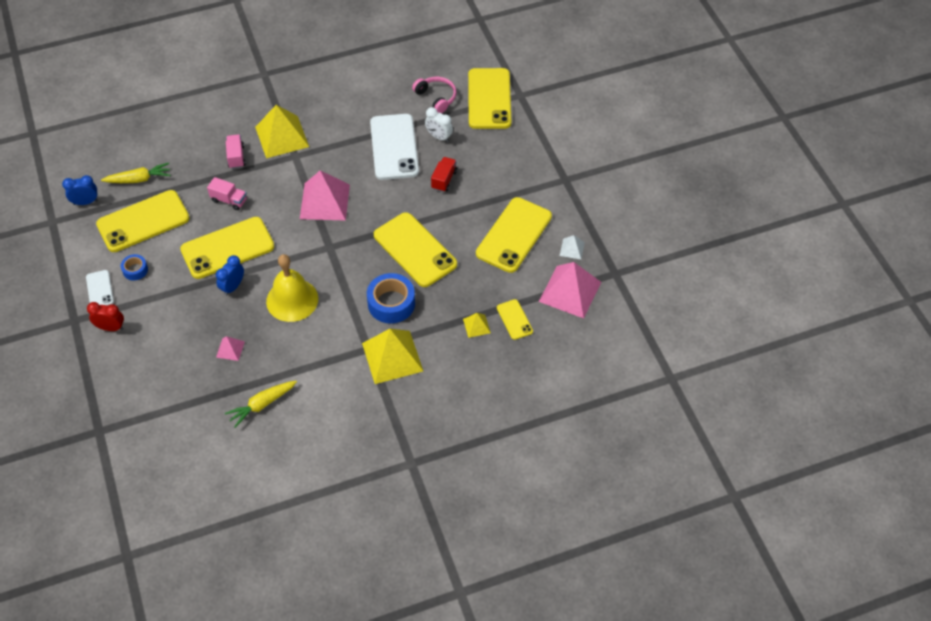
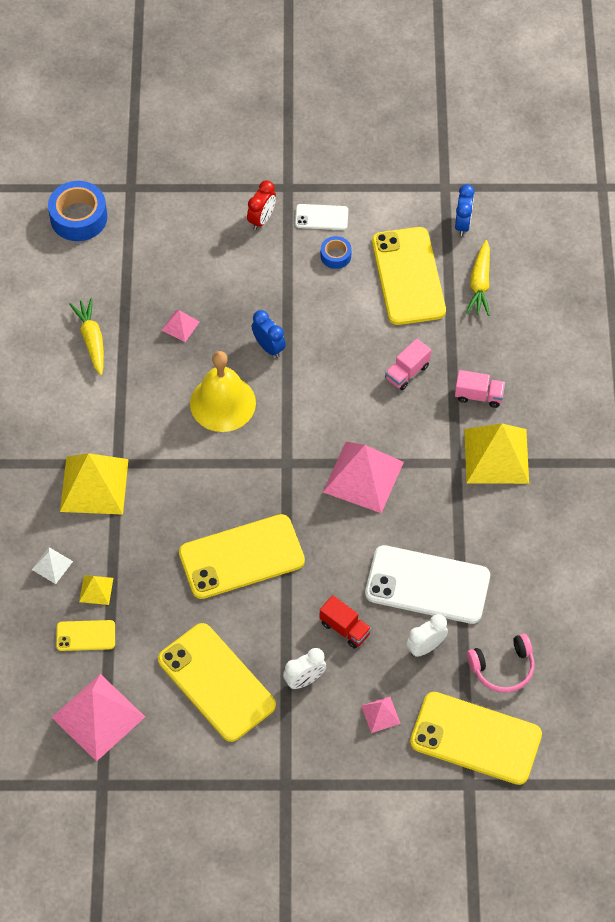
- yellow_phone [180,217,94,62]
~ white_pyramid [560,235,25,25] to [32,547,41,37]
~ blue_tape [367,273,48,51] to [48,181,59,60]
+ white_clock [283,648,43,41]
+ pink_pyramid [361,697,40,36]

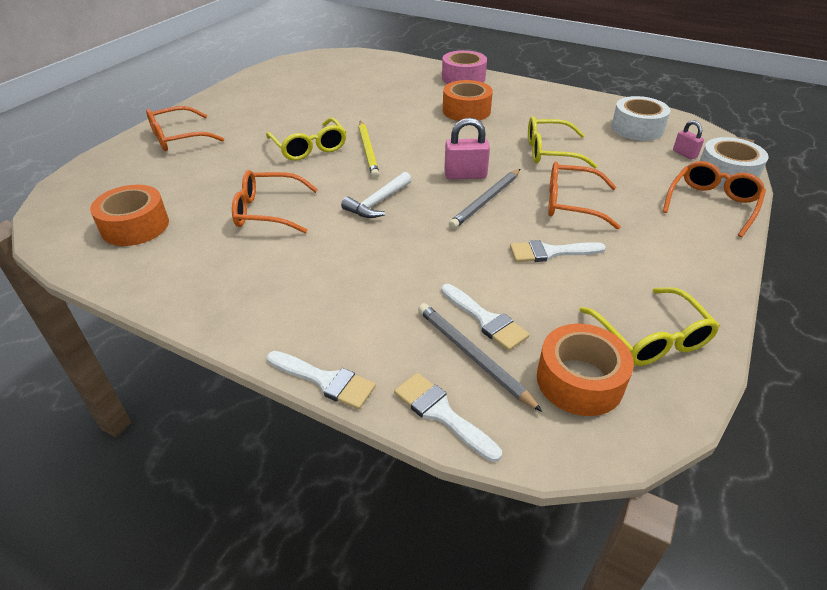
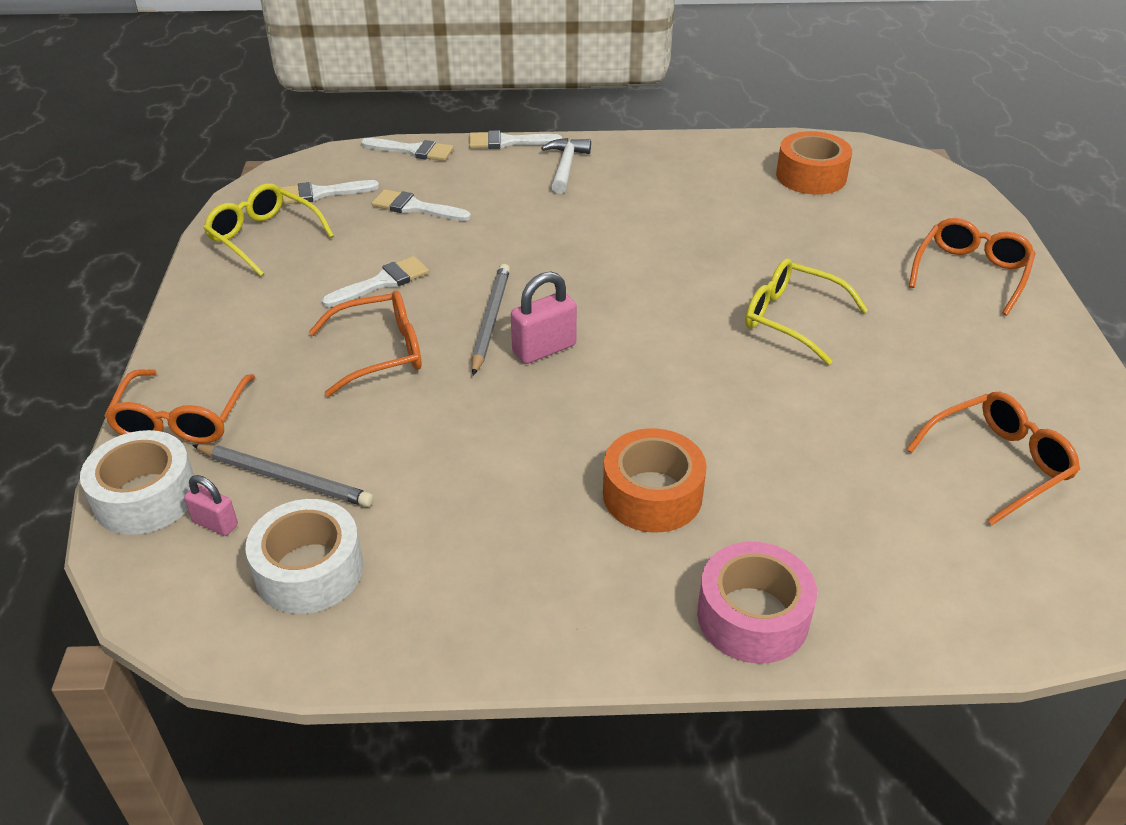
- yellow_glasses [528,116,69,53]
- yellow_pencil [359,120,21,58]
~ orange_glasses [232,170,86,63] to [906,392,174,133]
~ white_hammer [341,172,70,46] to [541,138,50,56]
~ grey_pencil [418,303,124,109] to [192,444,182,63]
~ orange_tape [537,324,97,92] to white_brush [279,180,100,25]

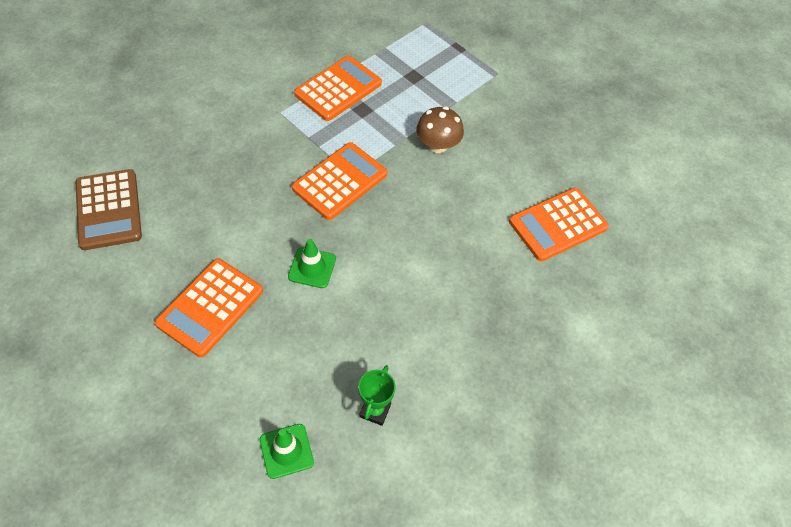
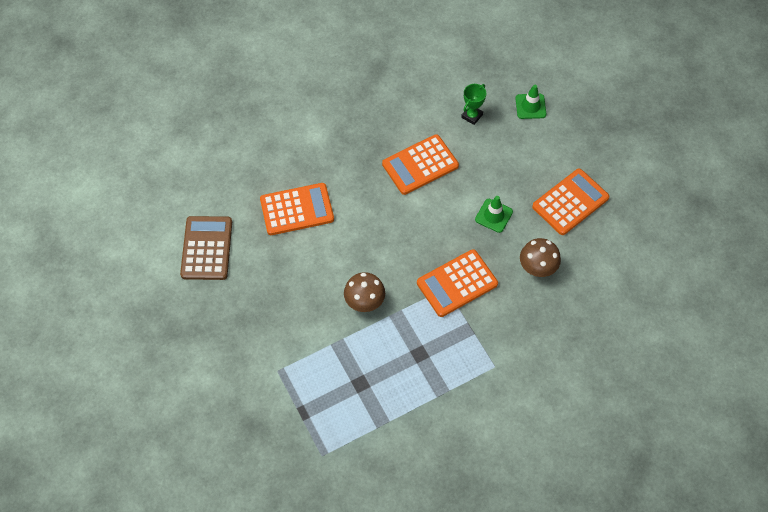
~ orange_calculator [294,56,88,65] to [382,134,77,61]
~ brown_calculator [76,169,66,81] to [180,216,52,64]
+ brown_mushroom [520,238,41,39]

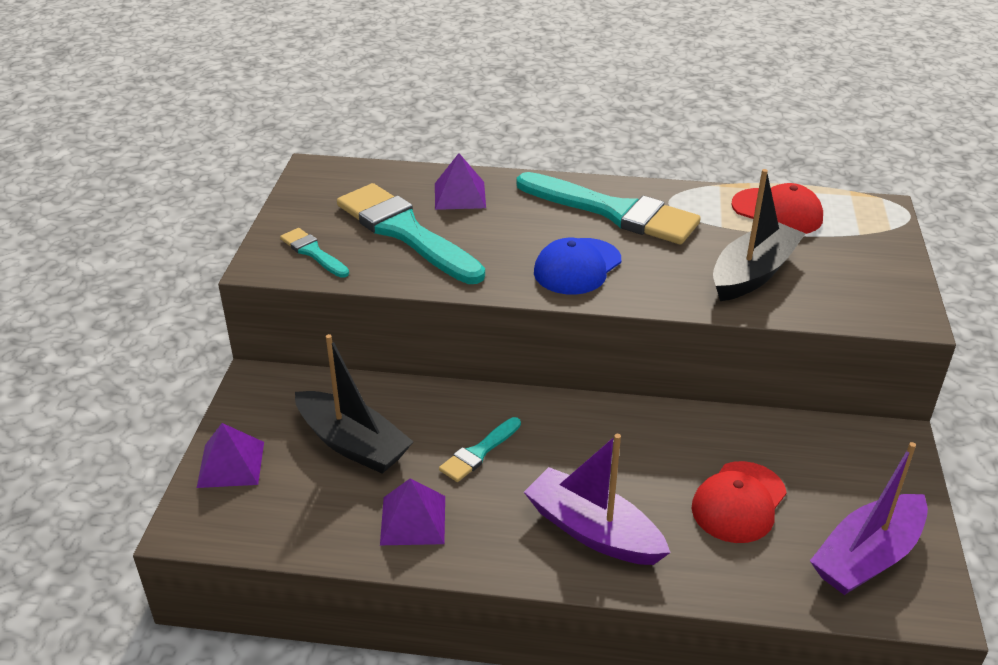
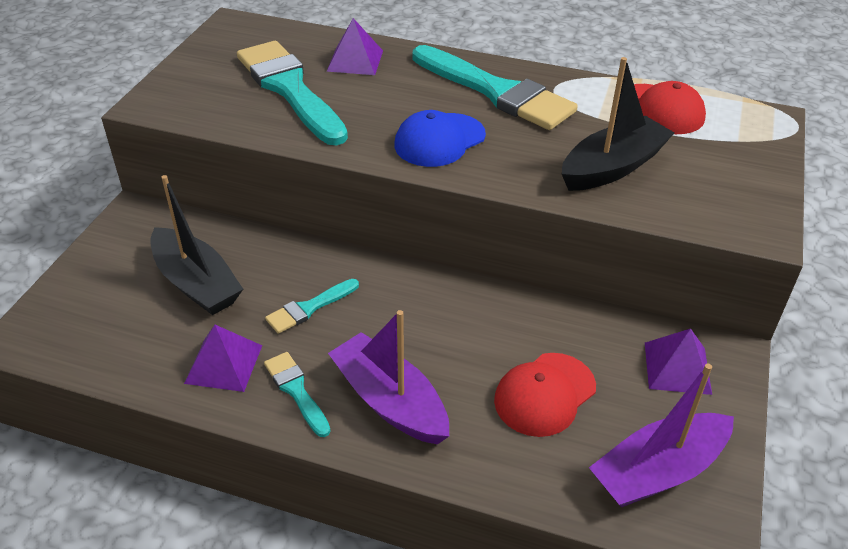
~ turquoise_brush [280,228,69,50] to [264,352,66,85]
~ purple_pyramid [197,423,67,65] to [645,329,67,66]

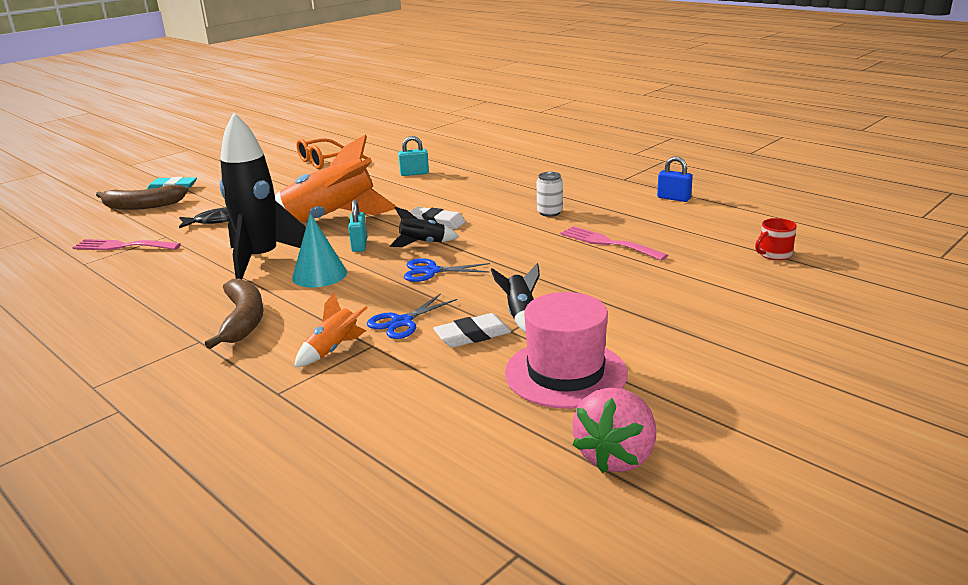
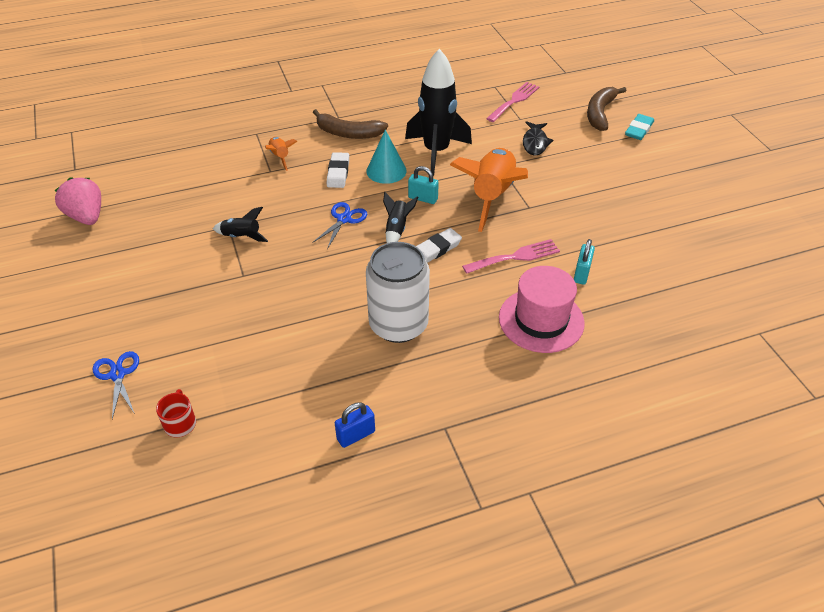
- orange_glasses [296,138,72,31]
~ white_can [537,172,26,45] = [366,242,64,101] x2.22
~ pink_fork [560,226,108,35] to [462,239,98,35]
~ pink_hat [505,292,123,117] to [499,266,86,87]
~ blue_scissors [367,293,90,46] to [93,351,46,68]
~ white_eraser [433,313,78,34] to [327,152,22,36]

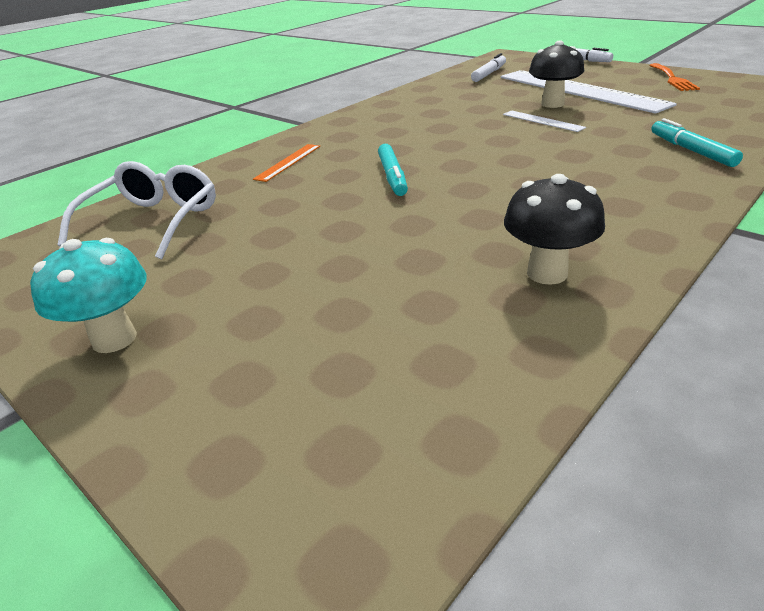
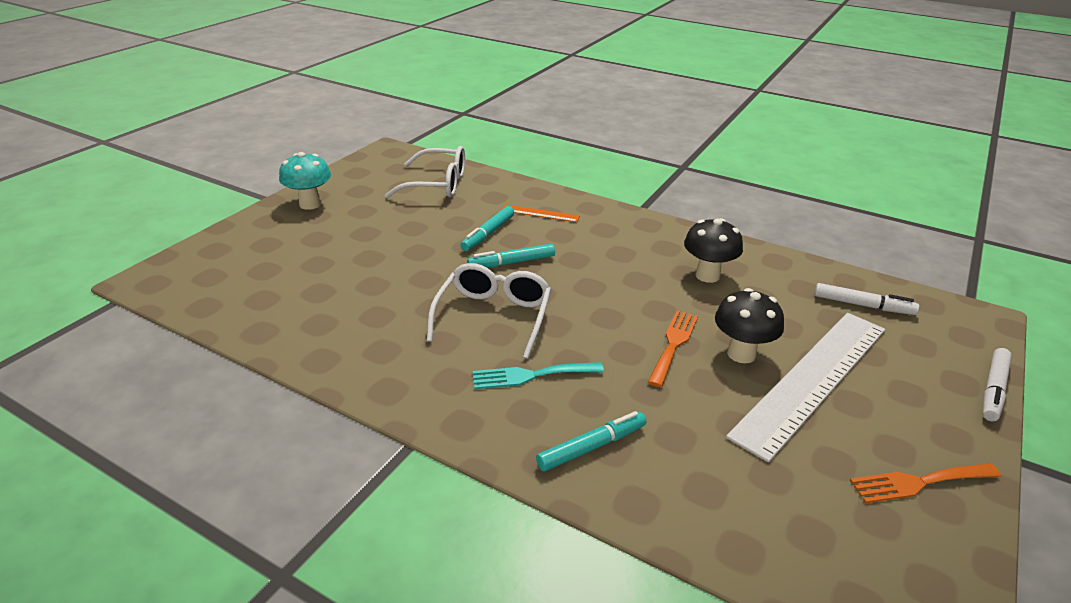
~ white_ruler [503,110,83,22] to orange_fork [648,311,50,76]
~ black_mushroom [504,174,101,111] to [684,218,59,65]
+ turquoise_marker [460,206,54,45]
+ white_glasses [427,263,124,96]
+ turquoise_fork [472,362,132,27]

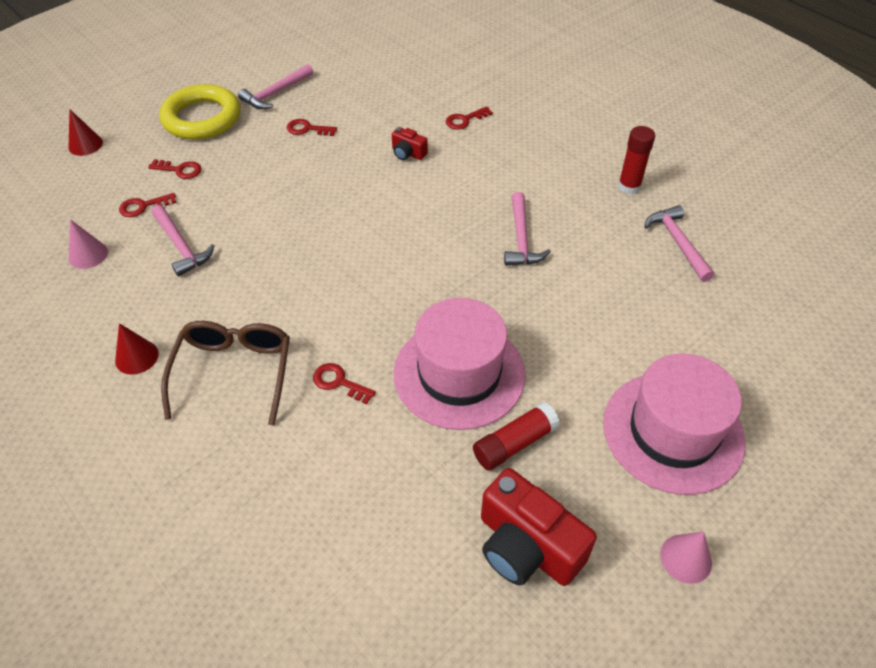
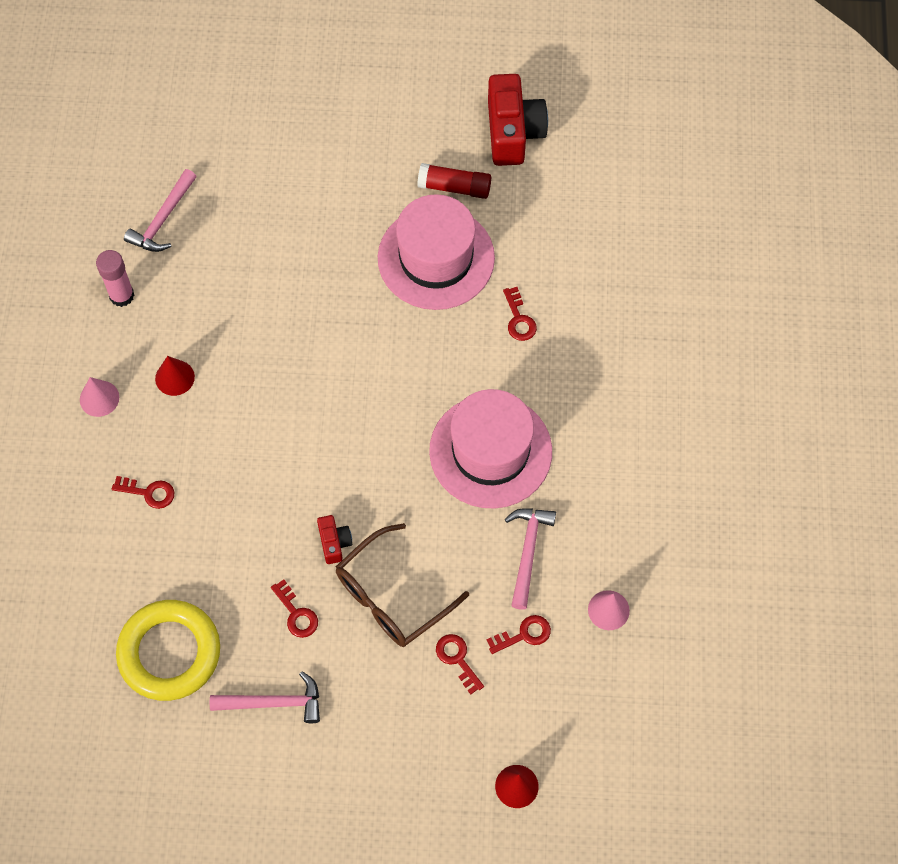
~ yellow_ring [159,84,81,56] to [116,600,104,101]
~ red_glue_stick [618,126,37,69] to pink_glue_stick [96,250,38,57]
~ red_camera [392,127,36,33] to [317,515,35,49]
- pink_hammer [504,192,47,74]
~ red_key [119,193,58,24] = [487,615,64,39] 45 degrees counterclockwise
~ brown_glasses [161,321,129,104] to [336,523,133,124]
~ red_cone [115,323,44,52] to [155,356,40,40]
~ pink_hat [603,353,143,142] to [429,389,123,120]
~ pink_cone [660,532,52,52] to [80,377,39,40]

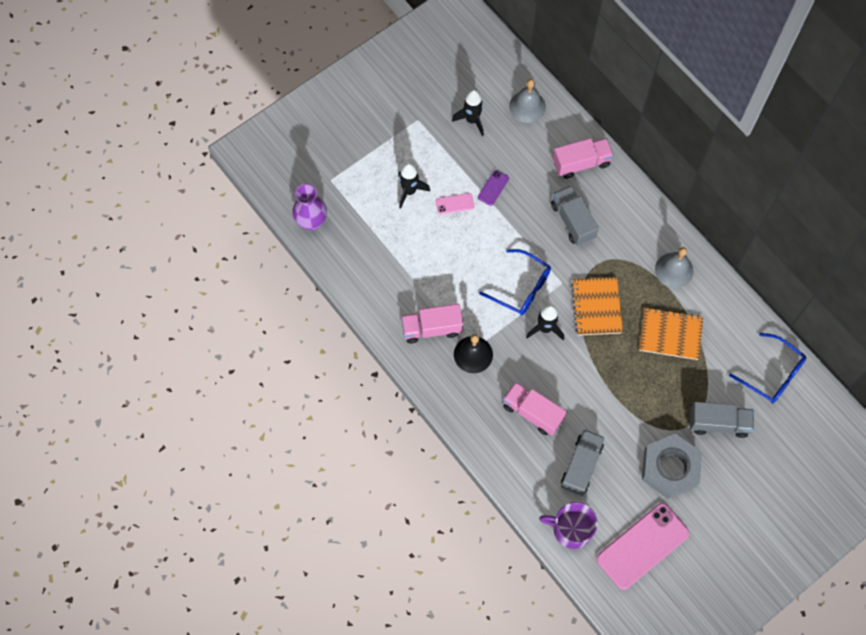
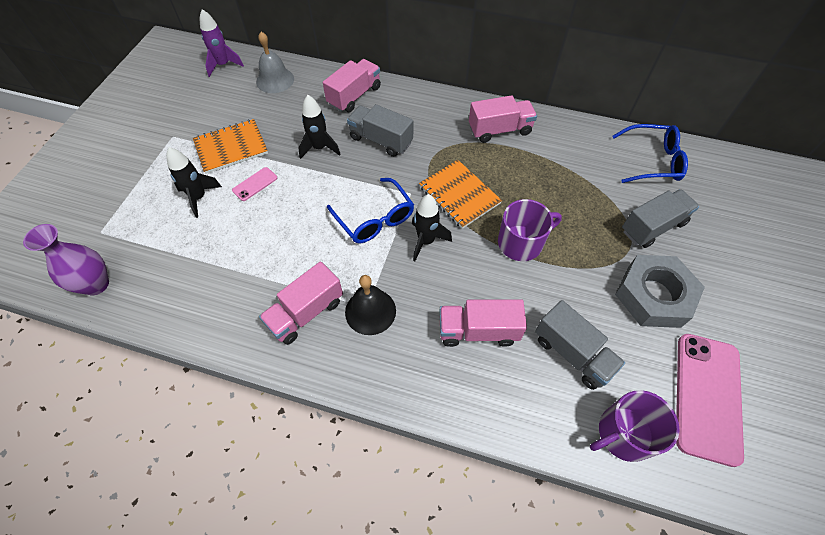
~ black_rocket [452,90,32,46] to [298,95,43,64]
- purple_phone [478,170,31,36]
~ grey_bell [655,247,38,41] to pink_truck [469,95,68,48]
~ blue_glasses [479,249,72,66] = [327,178,87,65] 60 degrees clockwise
~ orange_notebook [639,307,64,53] to [193,119,75,55]
~ grey_truck [561,429,44,67] = [535,300,90,90] 150 degrees clockwise
+ purple_rocket [200,9,44,68]
+ purple_mug [498,199,64,62]

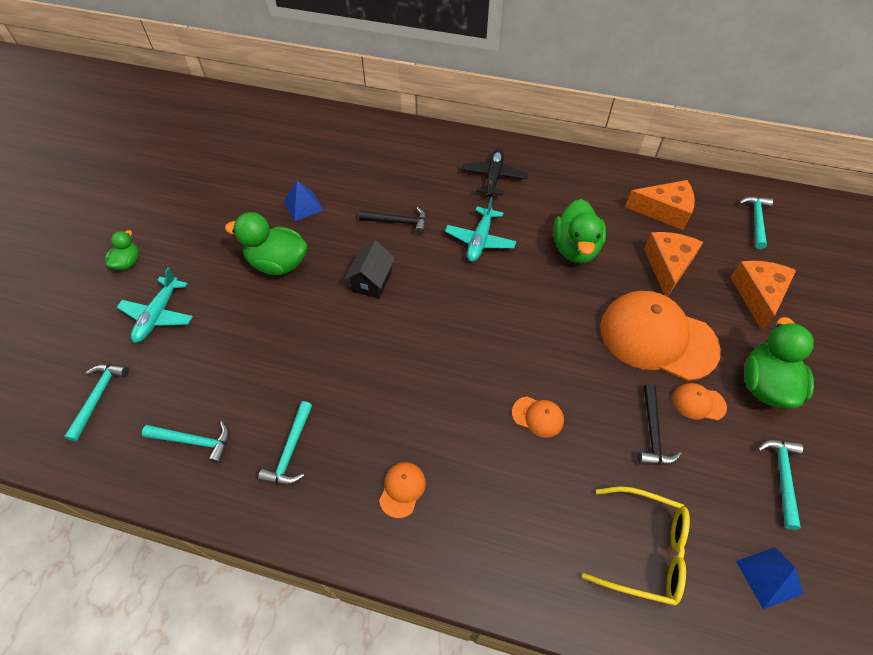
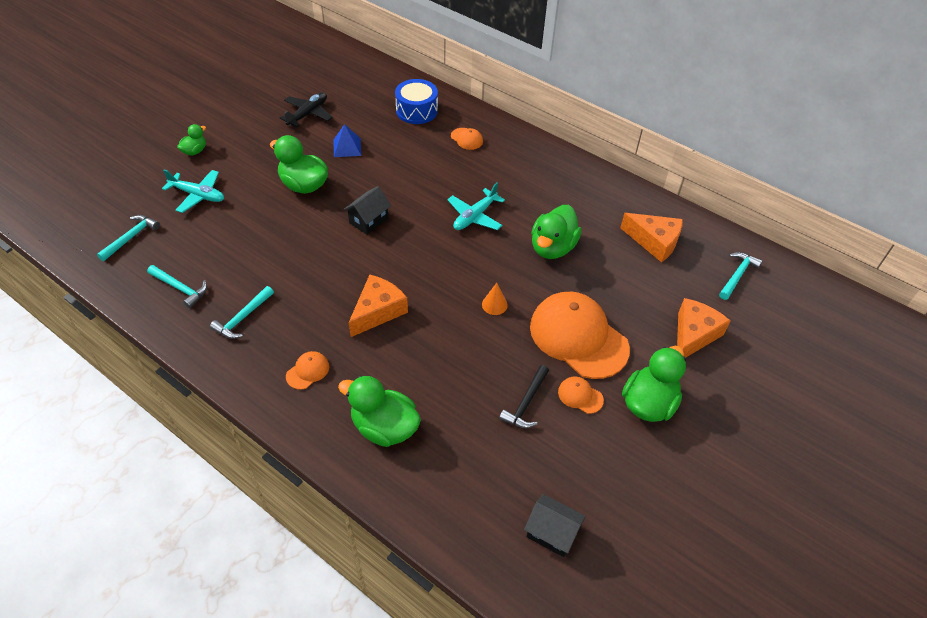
~ black_plane [462,149,66,48] to [280,92,53,35]
- black_hammer [359,207,67,27]
~ orange_cheese [644,232,59,65] to [349,275,59,62]
~ turquoise_plane [117,267,76,76] = [162,170,62,43] 105 degrees counterclockwise
~ orange_cap [512,396,52,42] to [451,128,32,22]
- turquoise_hammer [757,440,46,90]
- yellow_glasses [582,486,108,120]
~ blue_pyramid [736,547,68,62] to black_house [524,494,62,63]
+ blue_drum [395,79,43,45]
+ orange_cone [482,283,26,32]
+ green_duck [338,376,83,71]

